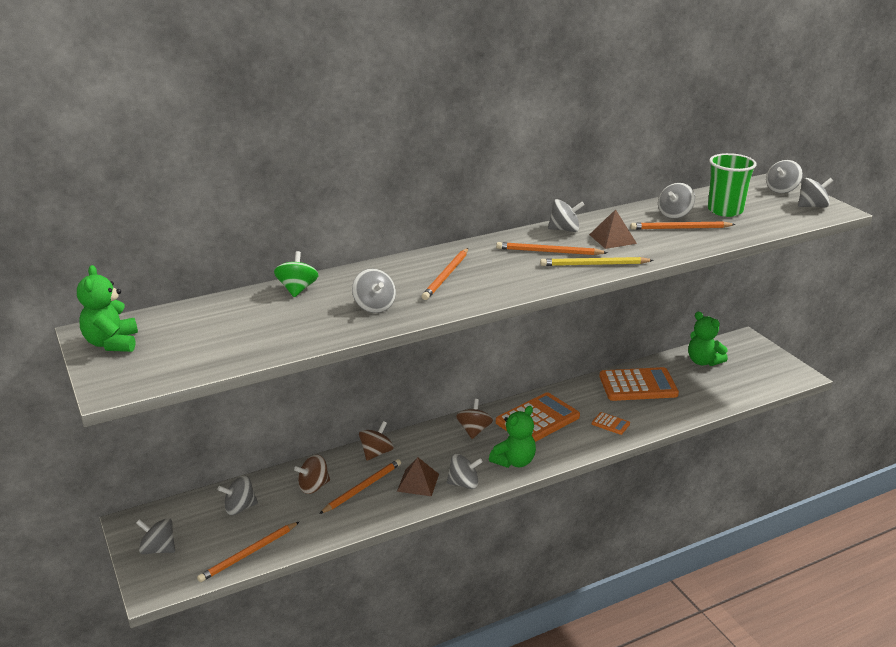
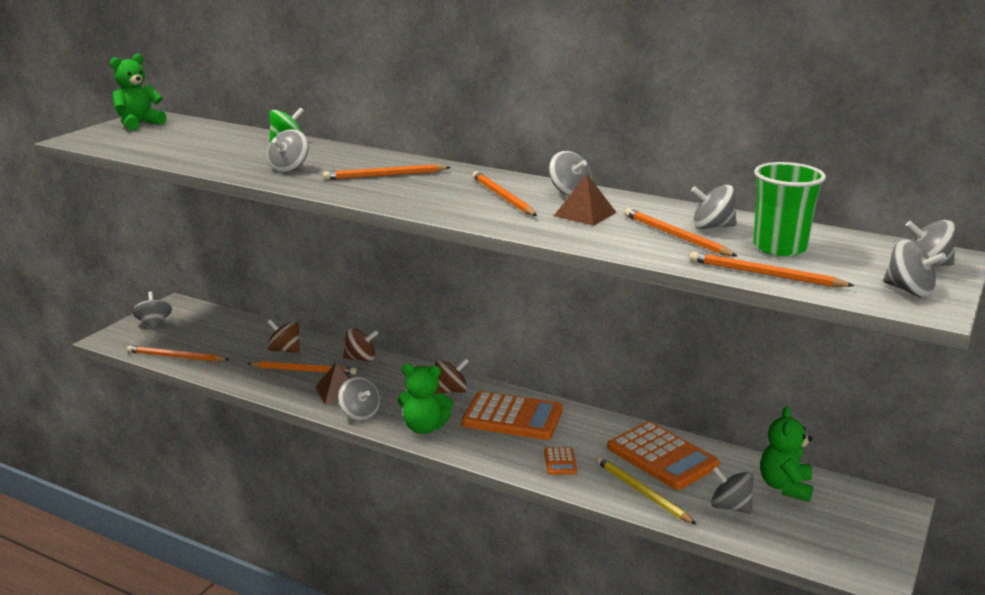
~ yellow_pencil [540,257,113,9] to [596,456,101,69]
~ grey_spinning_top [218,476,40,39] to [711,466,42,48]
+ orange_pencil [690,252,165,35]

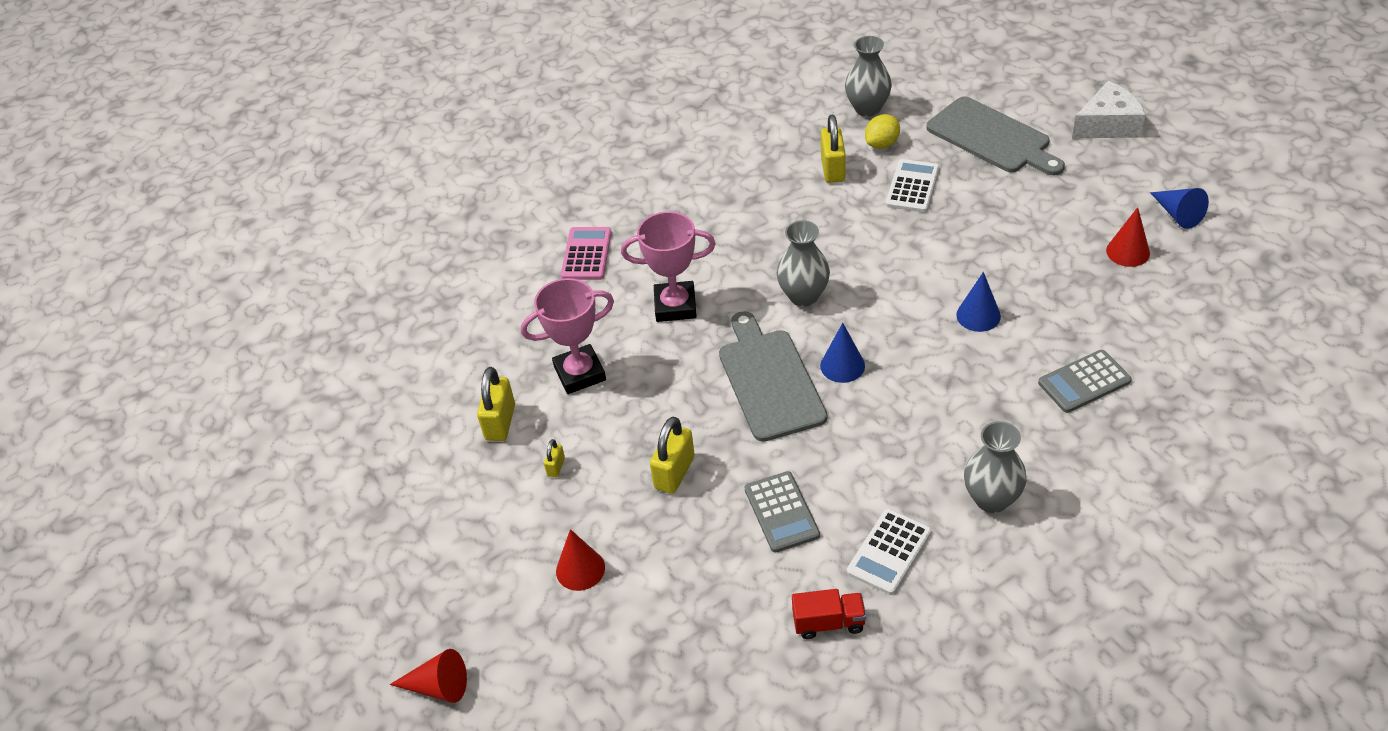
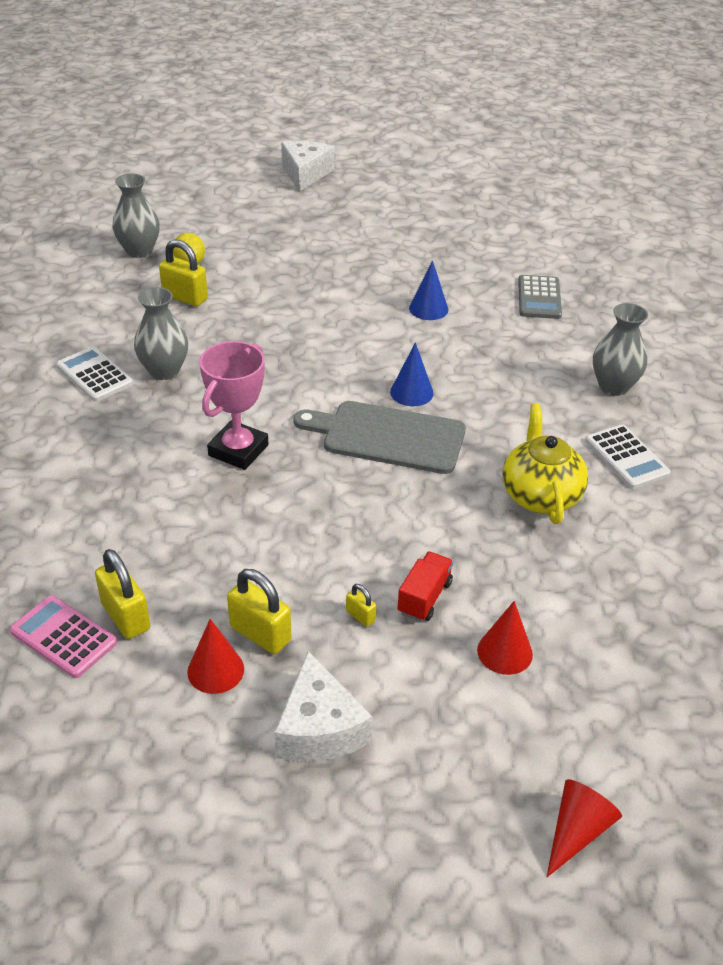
- grey_cutting_board [926,96,139,79]
~ white_calculator [886,159,53,53] to [56,346,77,56]
- blue_cone [1150,188,59,41]
~ red_cone [1106,207,44,60] to [187,619,57,75]
~ grey_vase [777,220,53,87] to [134,287,54,93]
~ pink_calculator [561,227,51,53] to [9,595,108,83]
- pink_trophy [521,278,93,116]
~ yellow_padlock [650,417,45,77] to [95,549,55,90]
~ grey_calculator [745,471,75,82] to yellow_teapot [503,403,85,121]
~ red_truck [792,589,74,50] to [398,552,55,69]
+ white_cheese [274,651,99,110]

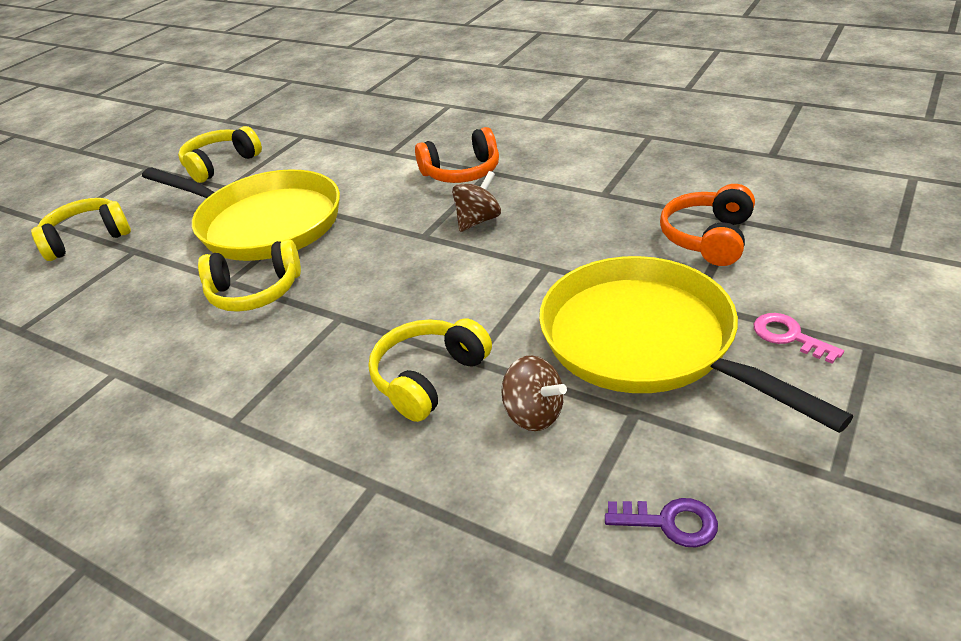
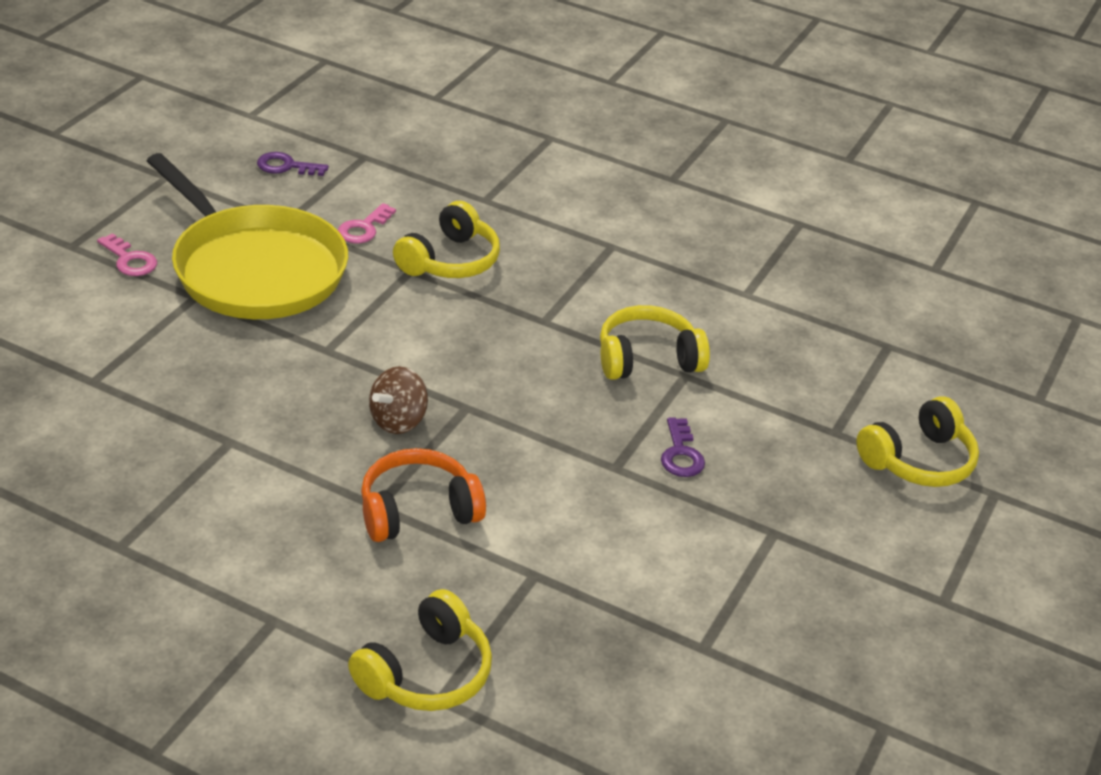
~ yellow_headphones [178,126,84,57] to [348,589,144,122]
~ yellow_pan [142,167,198,94] to purple_key [661,417,44,60]
- orange_headphones [660,184,95,82]
~ brown_spinning_top [501,356,66,75] to pink_key [338,203,58,41]

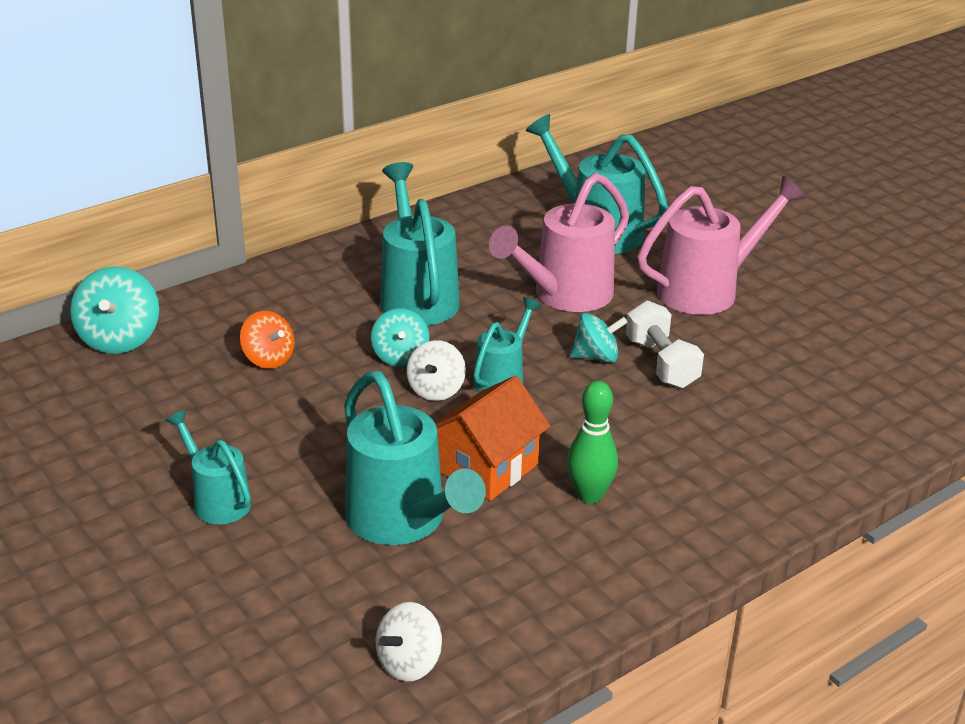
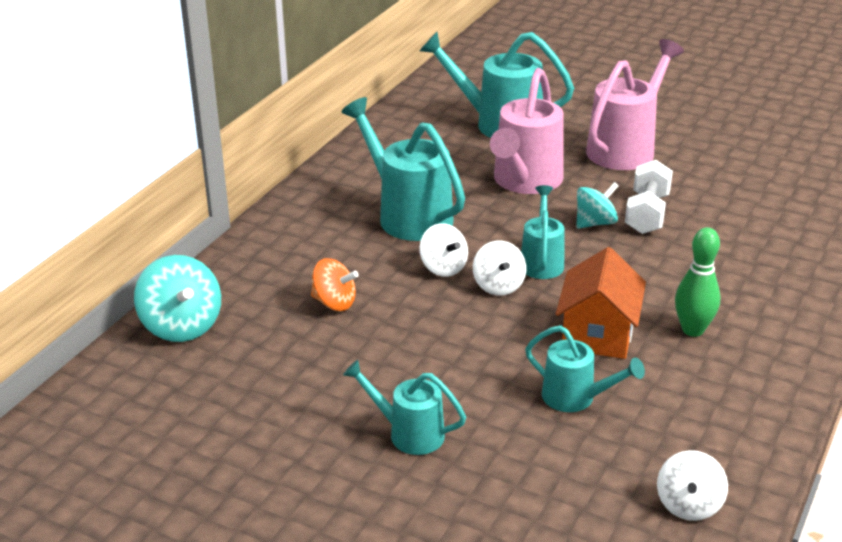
~ white_dumbbell [626,300,78,88] = [625,160,48,74] 60 degrees clockwise
~ turquoise_spinning_top [371,308,59,59] to white_spinning_top [419,223,49,54]
~ turquoise_watering_can [344,371,142,174] = [525,325,120,87] x0.58

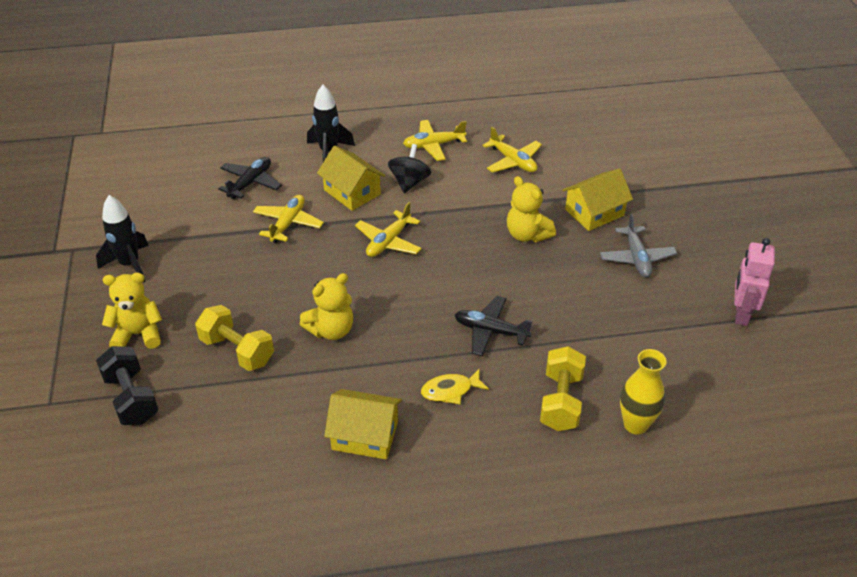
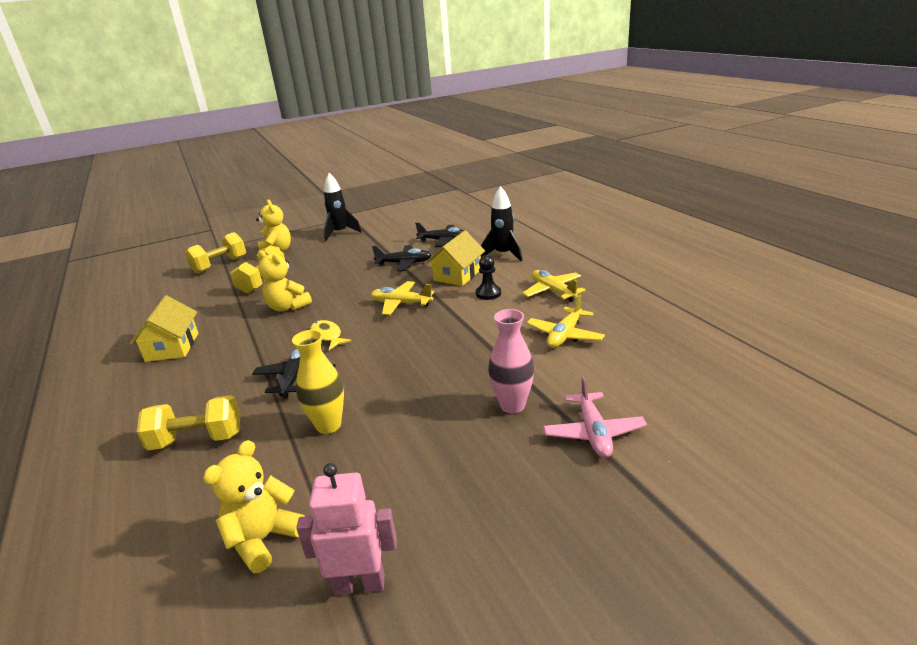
~ black_spinning_top [388,144,44,49] to black_pawn [476,255,25,45]
~ yellow_house [562,168,71,63] to pink_vase [488,309,46,104]
~ yellow_teddy_bear [507,176,49,66] to [203,440,102,133]
~ yellow_plane [253,195,71,48] to black_plane [372,245,60,26]
- grey_plane [600,213,77,64]
~ black_dumbbell [96,346,62,79] to yellow_dumbbell [185,232,61,42]
~ yellow_vase [620,349,47,85] to [292,330,52,104]
~ yellow_fish [421,369,68,35] to [310,320,41,30]
+ pink_plane [543,376,104,82]

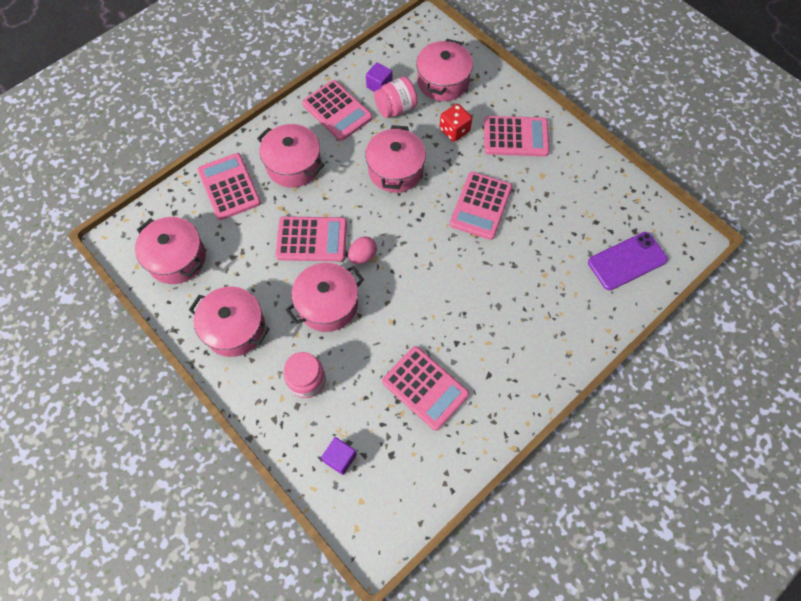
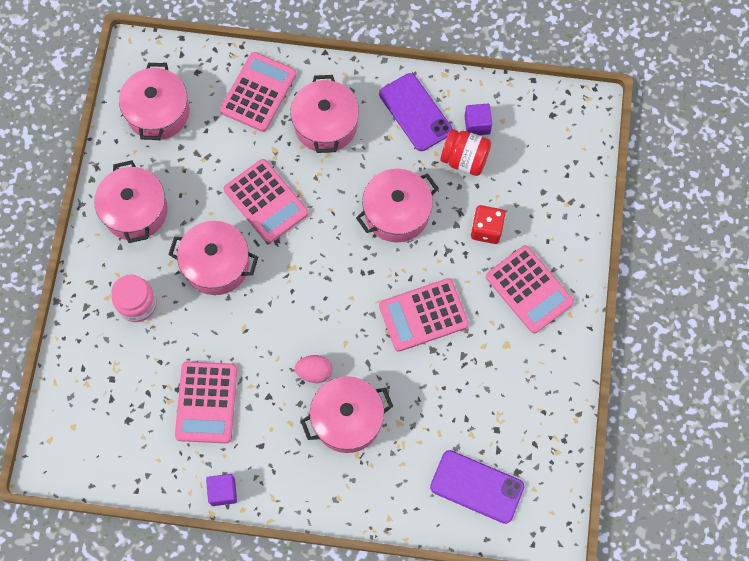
~ pink_pot [416,39,57,62] to [301,376,92,77]
~ pink_jar [374,77,44,41] to red_jar [440,129,51,47]
~ pink_calculator [302,80,70,61] to purple_phone [379,73,74,78]
~ pink_egg [348,236,29,28] to [295,355,38,28]
~ purple_cube [321,437,36,38] to [206,474,31,32]

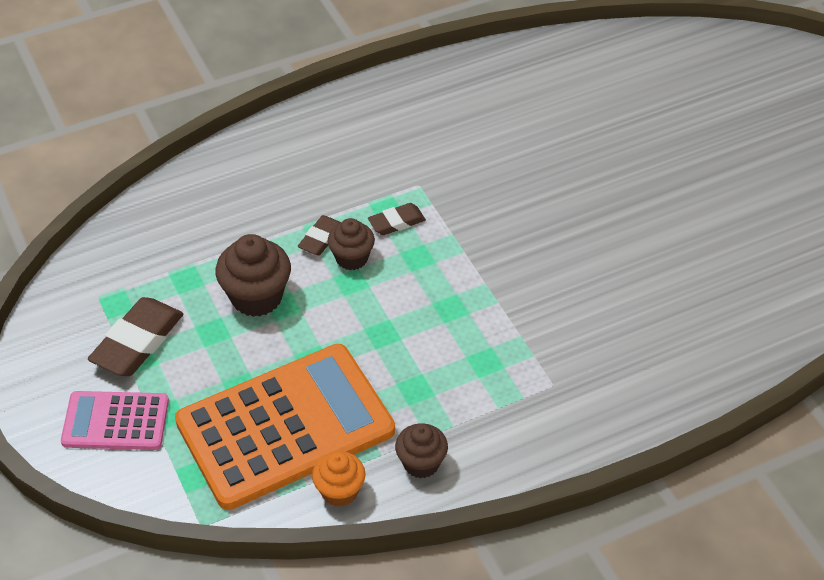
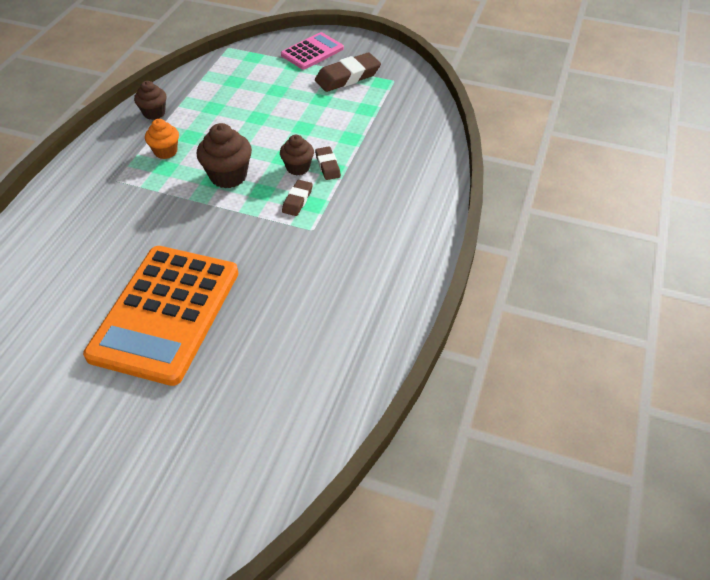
~ brown_cupcake [215,234,76,83] to [197,123,55,65]
~ brown_eraser [88,297,95,79] = [315,52,66,40] 75 degrees clockwise
~ orange_calculator [175,344,220,166] to [83,246,155,140]
~ orange_cupcake [312,451,54,56] to [145,119,34,40]

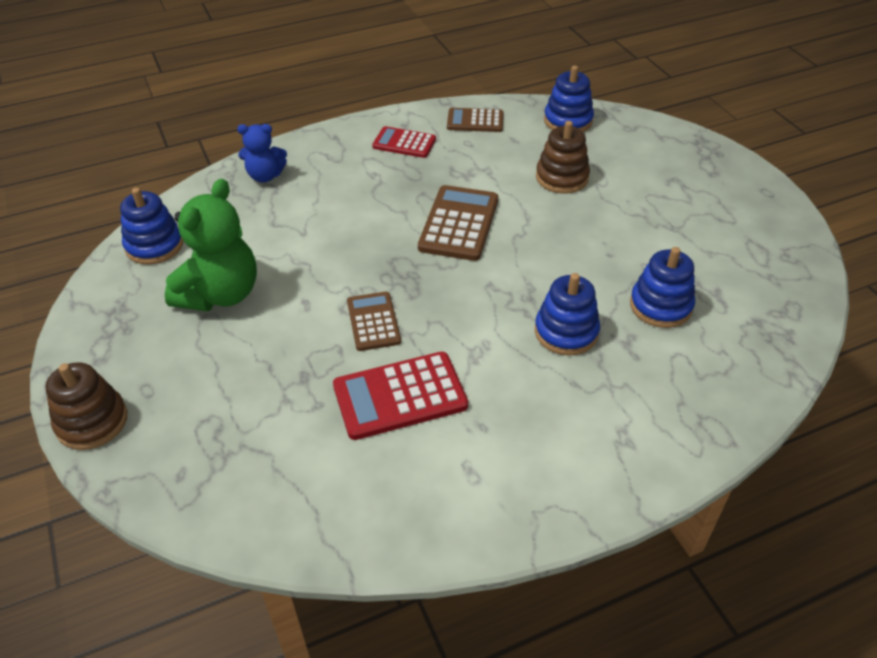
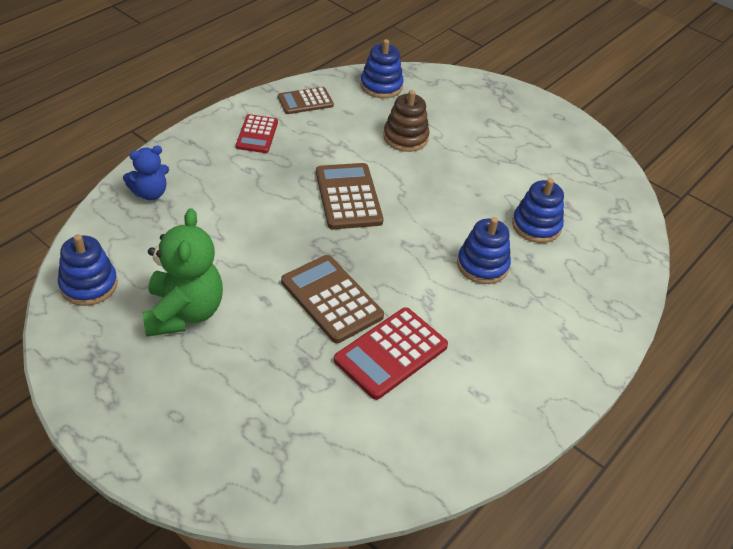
~ red_calculator [372,126,64,32] = [236,114,42,39] 75 degrees counterclockwise
~ brown_calculator [347,292,54,59] = [281,255,103,88] x1.57
- brown_stacking_toy [45,362,83,88]

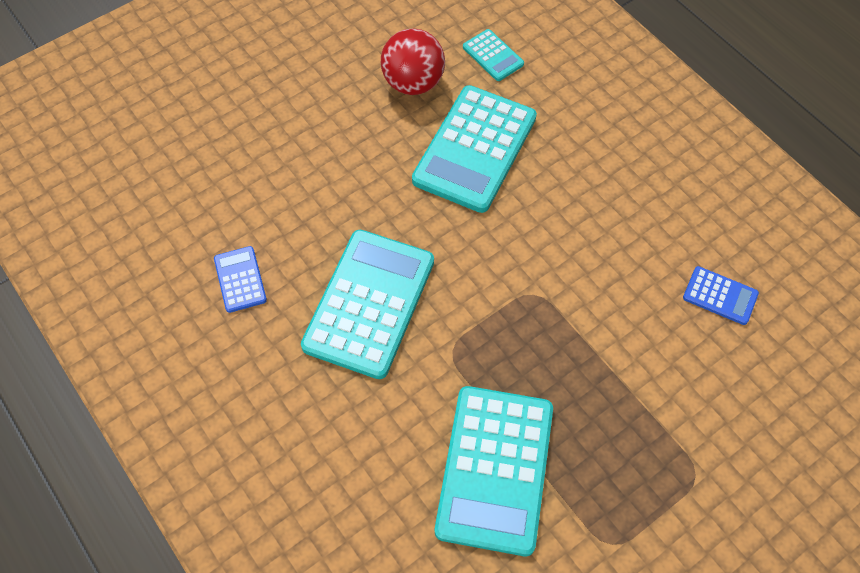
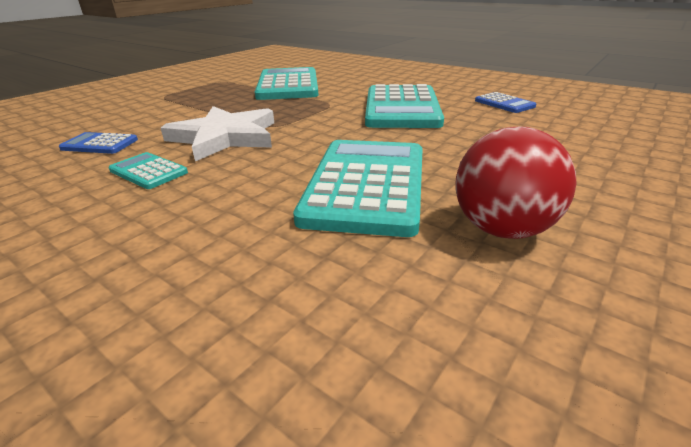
~ turquoise_calculator [463,29,61,52] to [109,152,79,37]
+ white_star [161,106,113,55]

